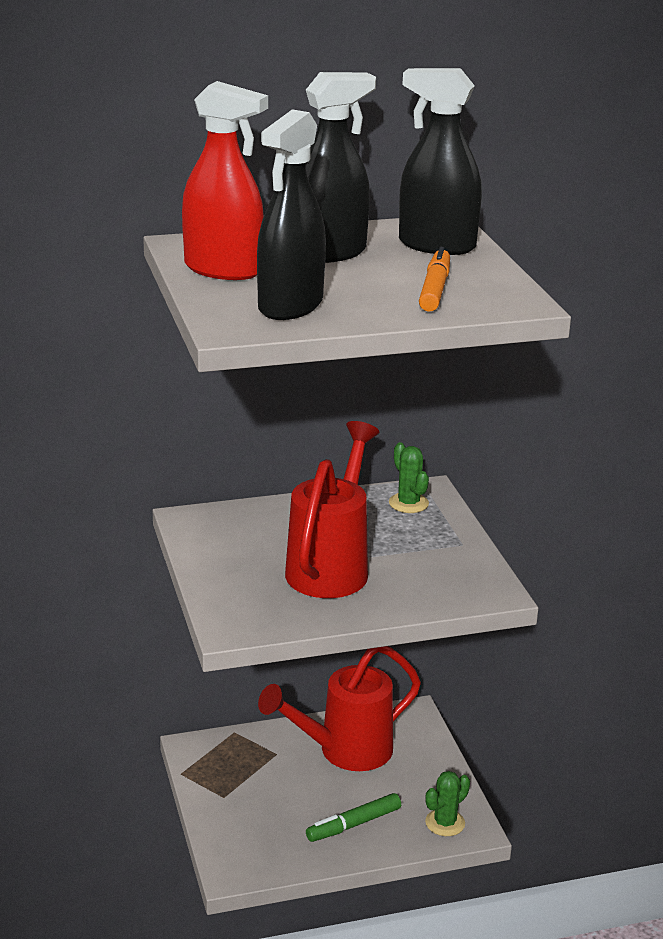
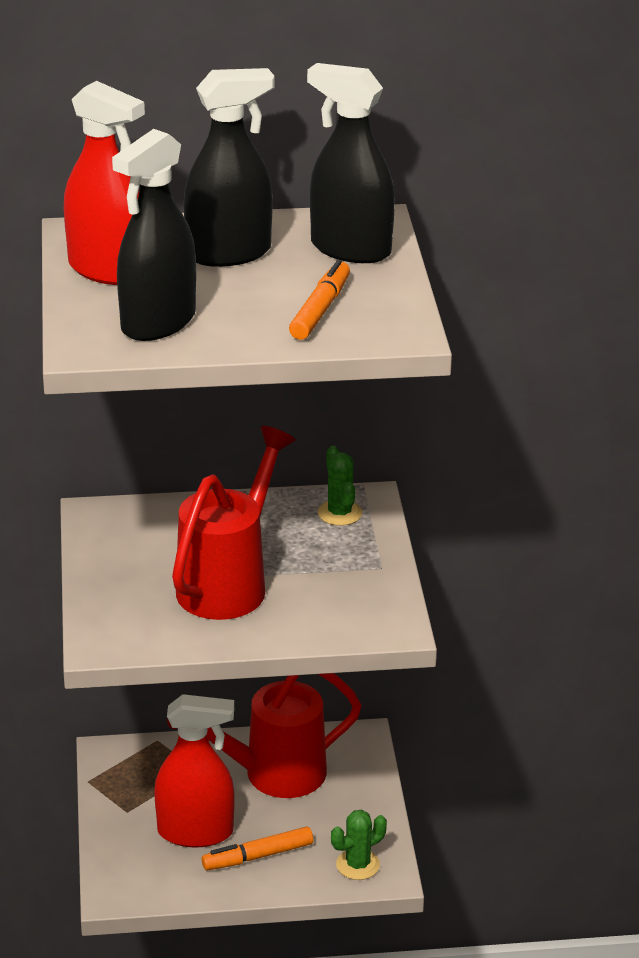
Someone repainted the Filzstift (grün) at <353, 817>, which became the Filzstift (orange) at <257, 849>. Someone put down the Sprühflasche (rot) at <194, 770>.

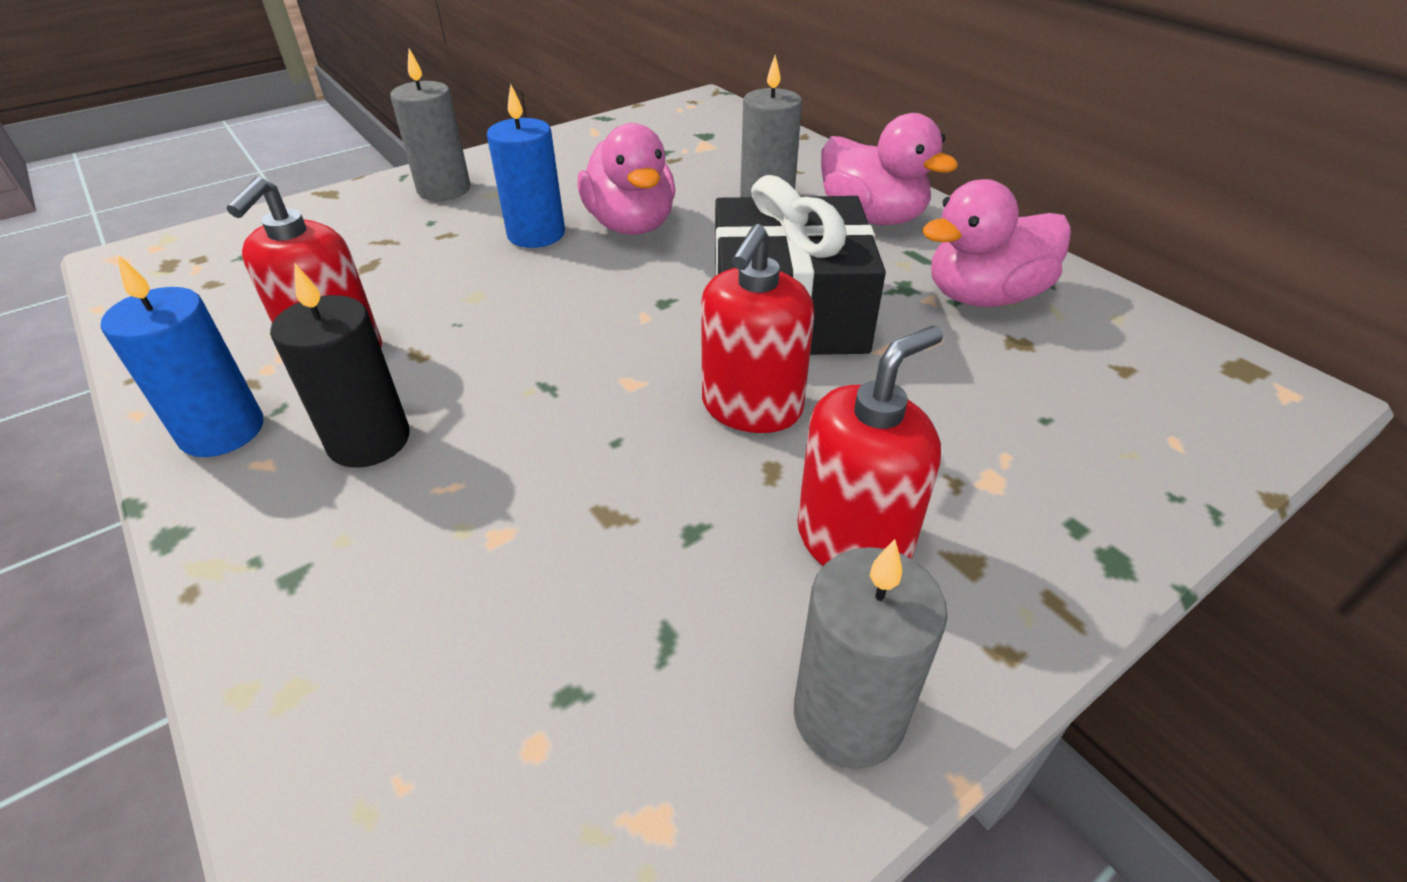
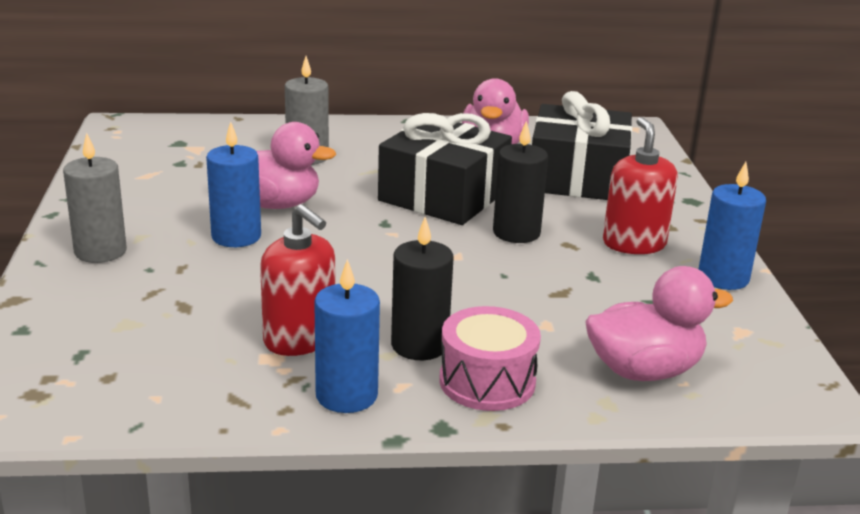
Someone swapped the Seifenspender (rot) at <757, 328> for the Kerze (schwarz) at <520, 182>. Someone repainted the Kerze (grau) at <871, 654>, which became the Kerze (blau) at <732, 226>. Someone carried the Ente (rosa) from <889, 169> to <659, 323>. Someone put down the Trommel (rosa) at <490, 358>. Someone put down the Geschenk (schwarz) at <582, 145>.

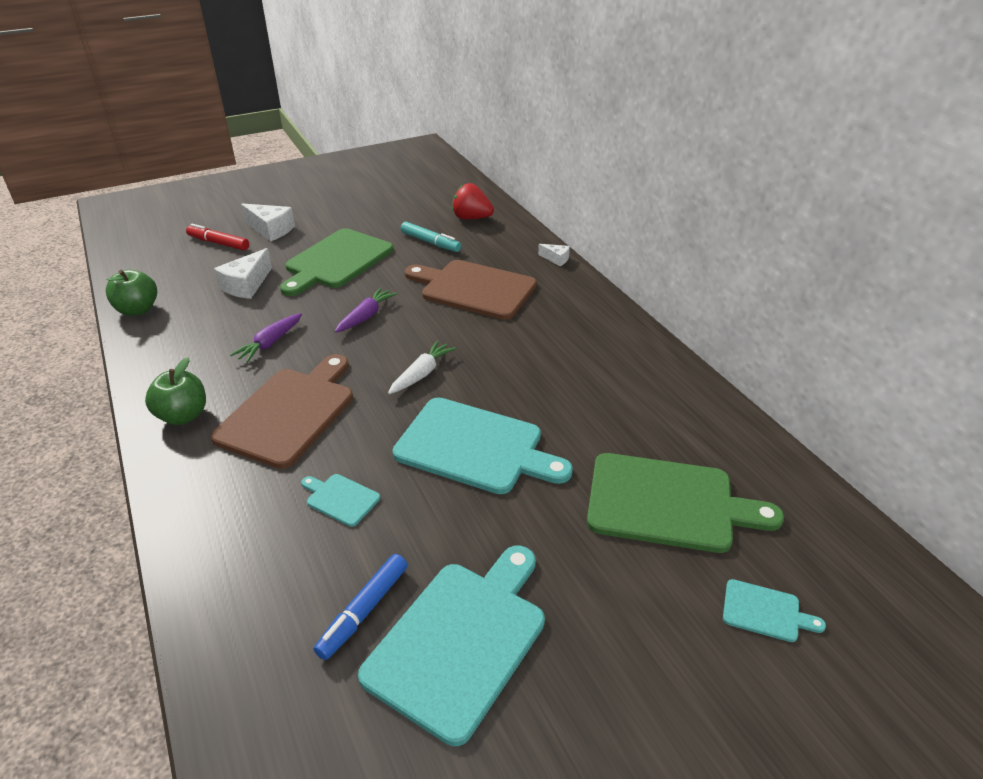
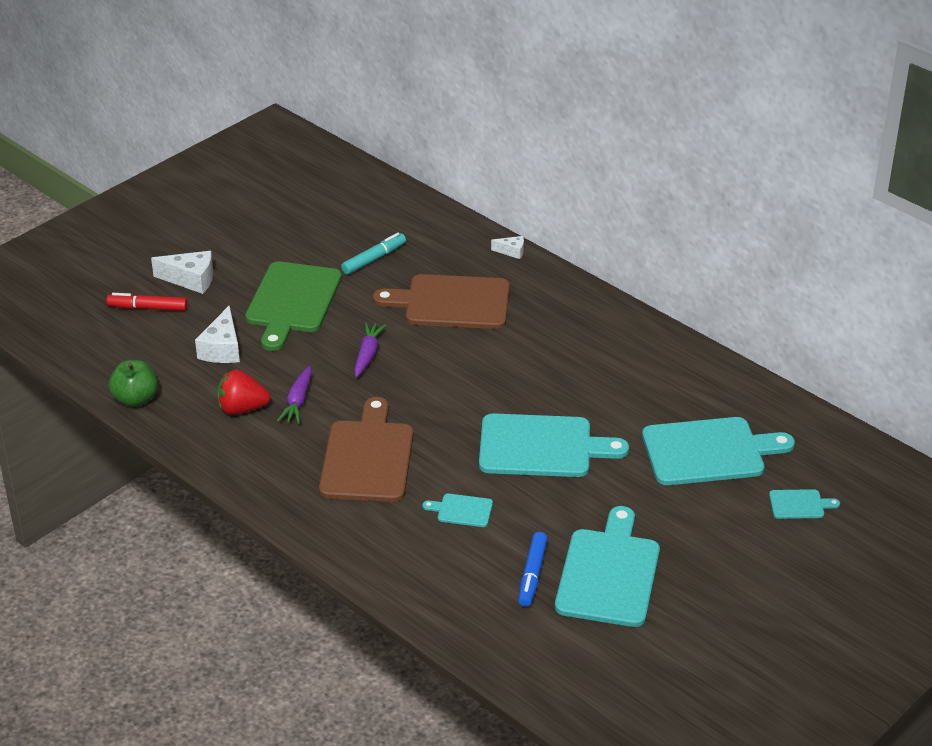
Someone took away the Apfel (grün) at <175, 391>. Someone took away the Karotte (weiß) at <422, 367>. Someone rotated the Filzstift (türkis) at <431, 237> by 60 degrees counterclockwise. Someone carried the Erdbeere (rot) from <473, 201> to <243, 392>. Someone repainted the Schneidebrett (grün) at <685, 503>, which became the Schneidebrett (türkis) at <718, 451>.

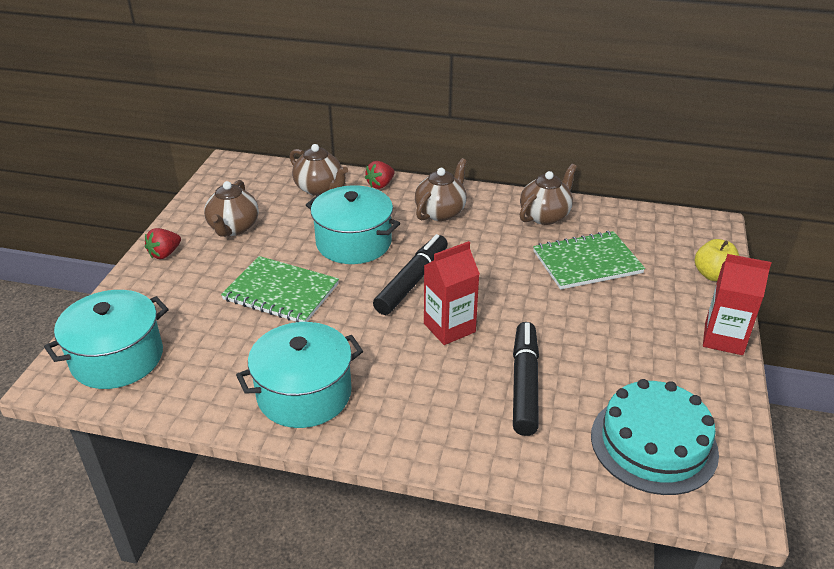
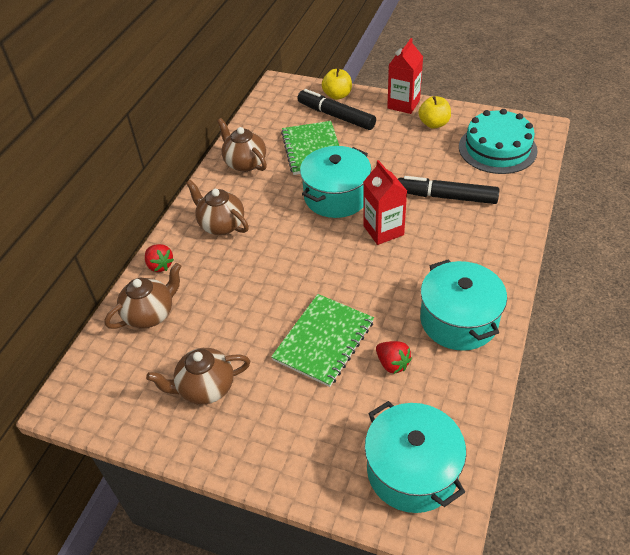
Someone carried the Erdbeere (rot) from <163, 243> to <394, 357>. Someone rotated the Teekanne (braun) at <231, 208> by 150 degrees clockwise. Someone carried the Kochtopf (türkis) from <353, 224> to <335, 182>. Someone carried the Filzstift (schwarz) from <410, 274> to <336, 109>. Someone put down the Apfel (gelb) at <434, 112>.

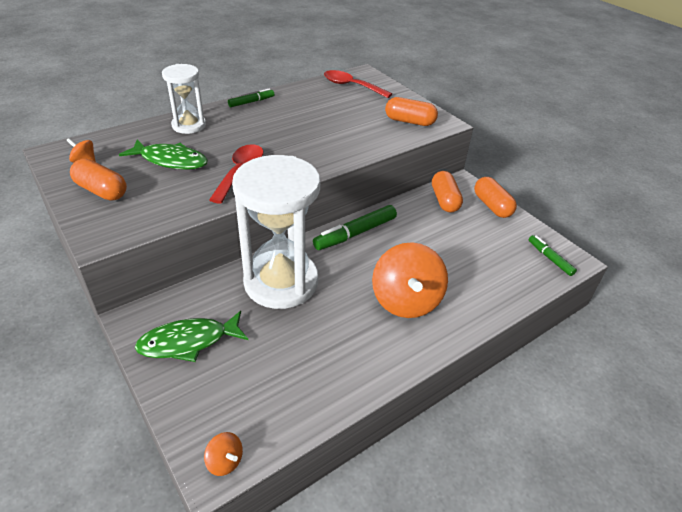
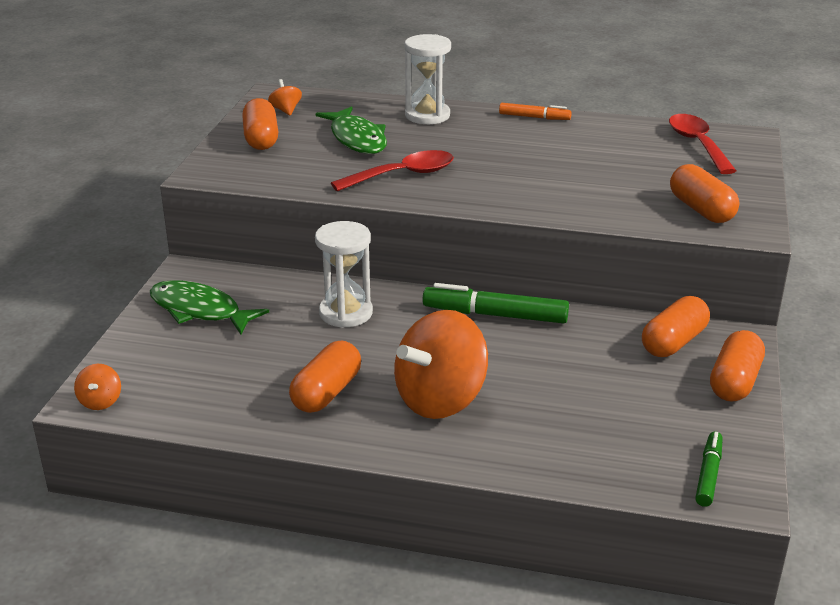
Someone repainted the Filzstift (grün) at <251, 97>, which became the Filzstift (orange) at <535, 111>. Someone scaled the Sanduhr (weiß) at <276, 232> by 0.53. Someone put down the Kapsel (orange) at <325, 377>.

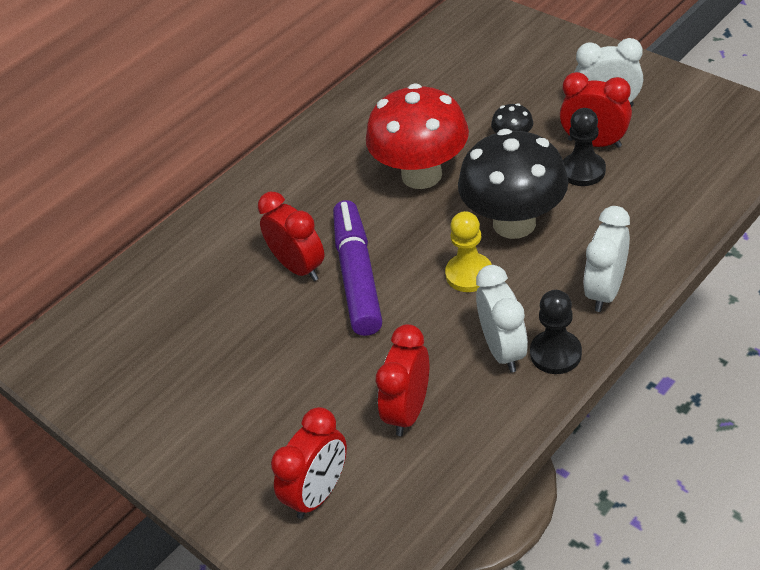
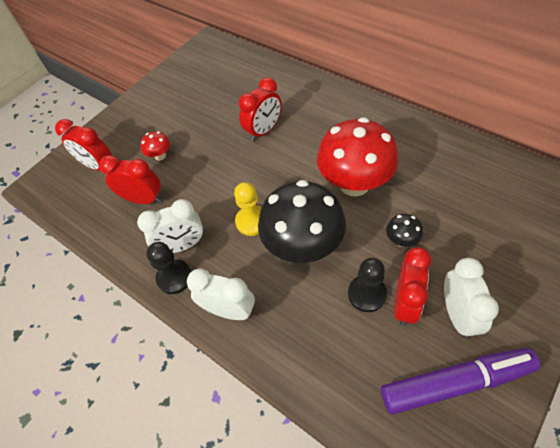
Someone carried the Filzstift (lila) from <357, 268> to <460, 380>. Someone put down the Pilz (rot) at <155, 145>.

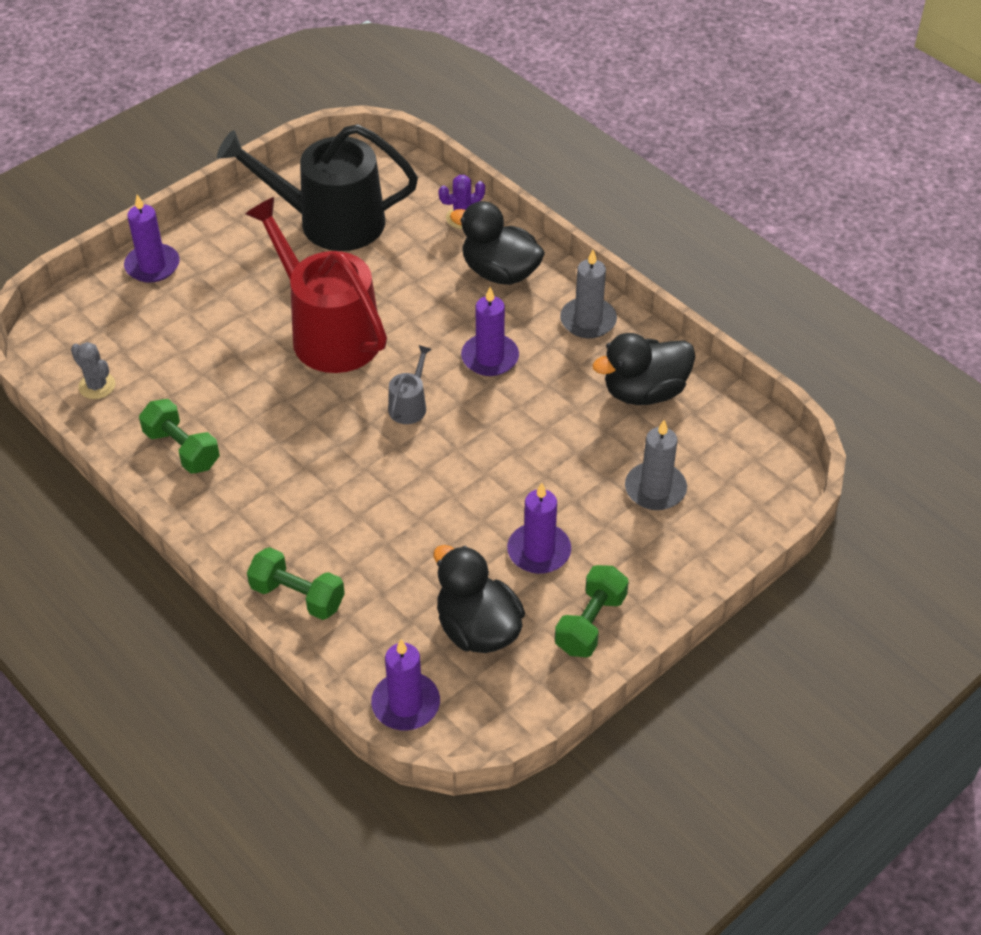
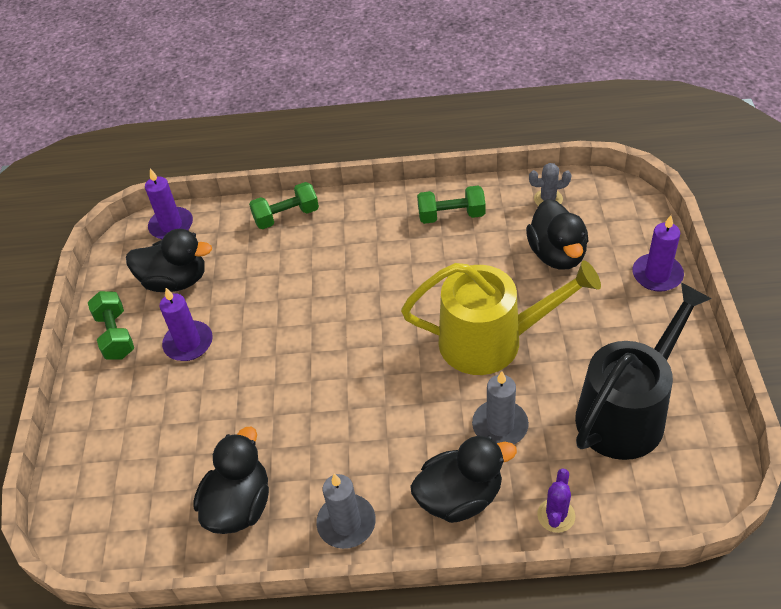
Someone repainted the Gießkanne (rot) at <316, 285>, which became the Gießkanne (gelb) at <501, 317>. Someone took away the Gießkanne (grau) at <410, 384>. Someone took away the Kerze (lila) at <490, 331>. Someone carried the Kerze (grau) from <656, 465> to <500, 407>. Someone put down the Ente (schwarz) at <557, 234>.

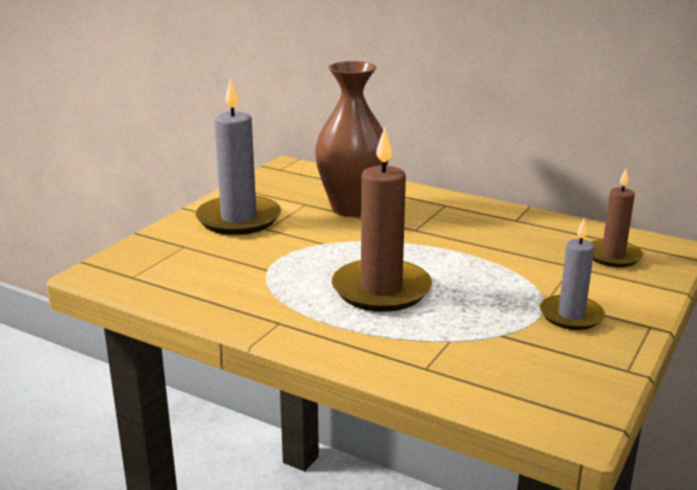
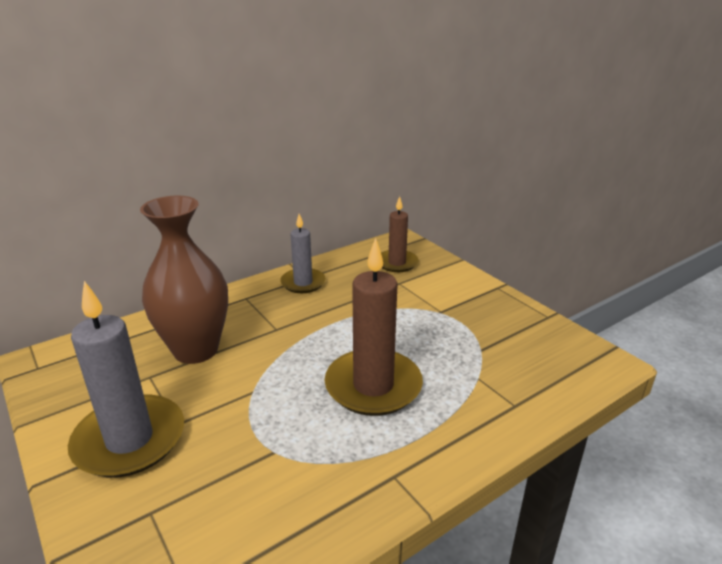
Someone carried the Kerze (grau) from <572, 274> to <303, 253>.

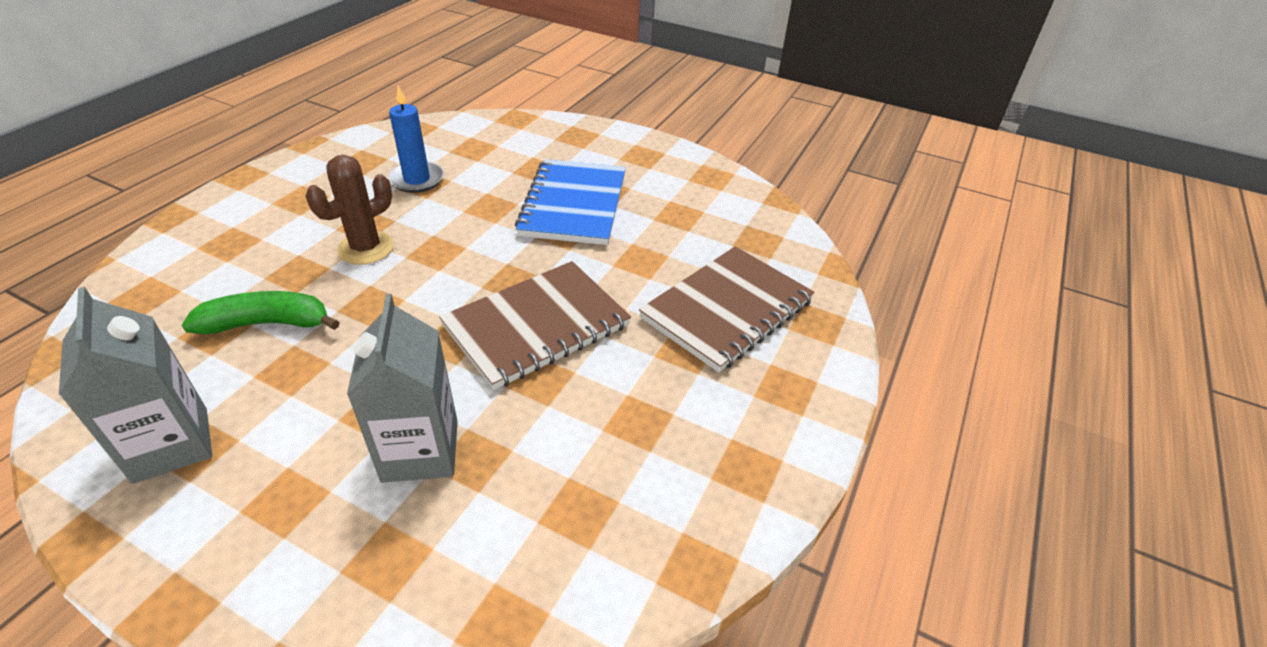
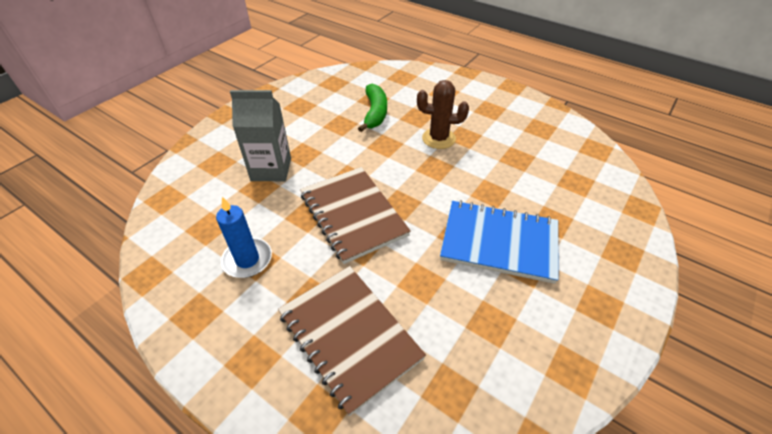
Someone took away the Getränkekarton (grau) at <135, 385>. Someone rotated the Kaktus (braun) at <350, 210> by 45 degrees counterclockwise. Someone carried the Kerze (blau) from <416, 139> to <244, 237>.

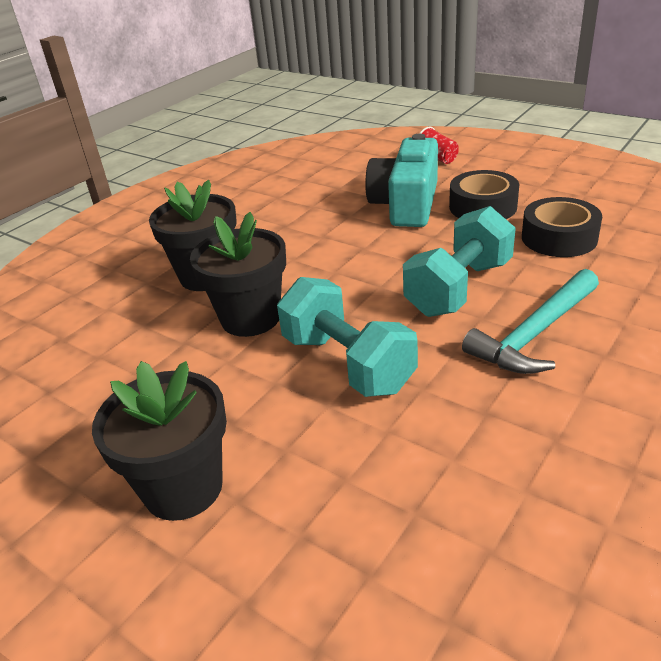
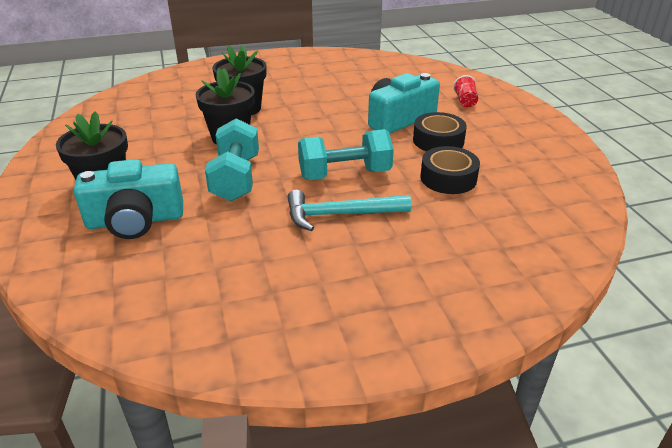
Someone put down the Kamera (türkis) at <128, 199>.

